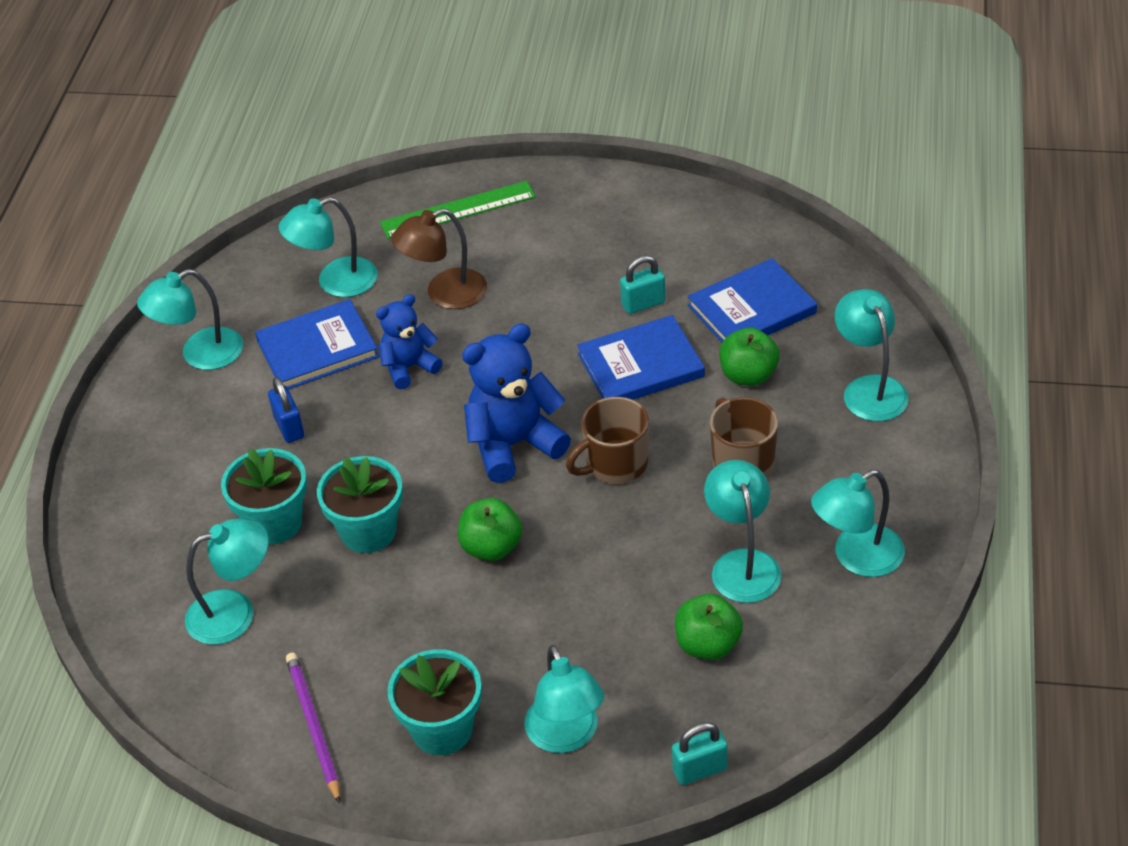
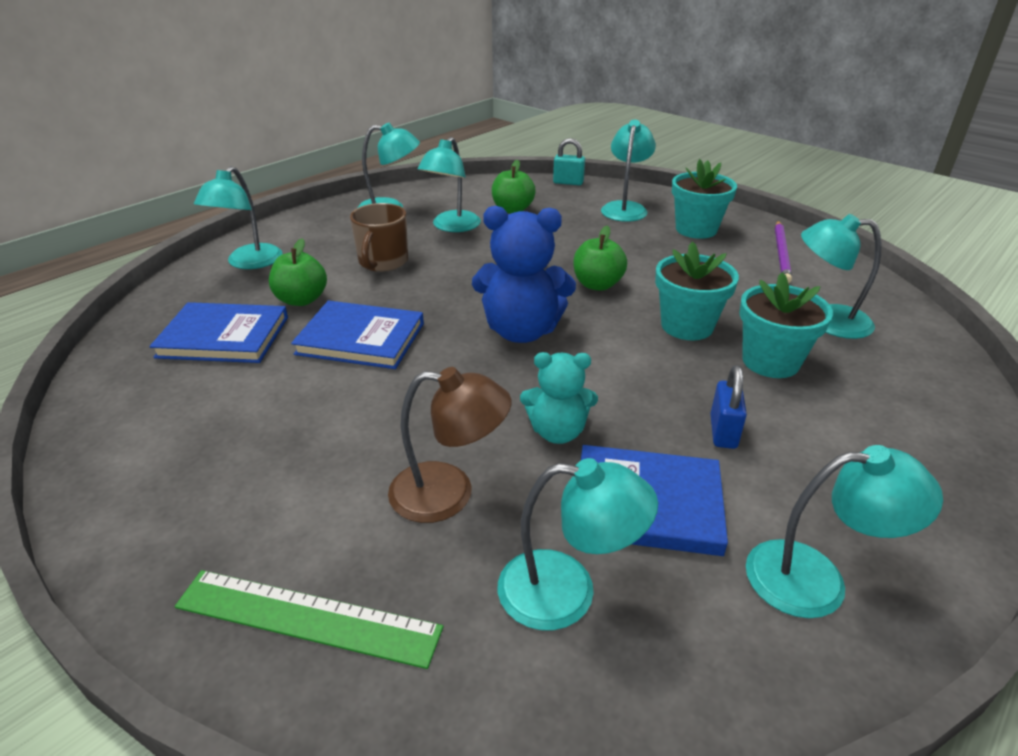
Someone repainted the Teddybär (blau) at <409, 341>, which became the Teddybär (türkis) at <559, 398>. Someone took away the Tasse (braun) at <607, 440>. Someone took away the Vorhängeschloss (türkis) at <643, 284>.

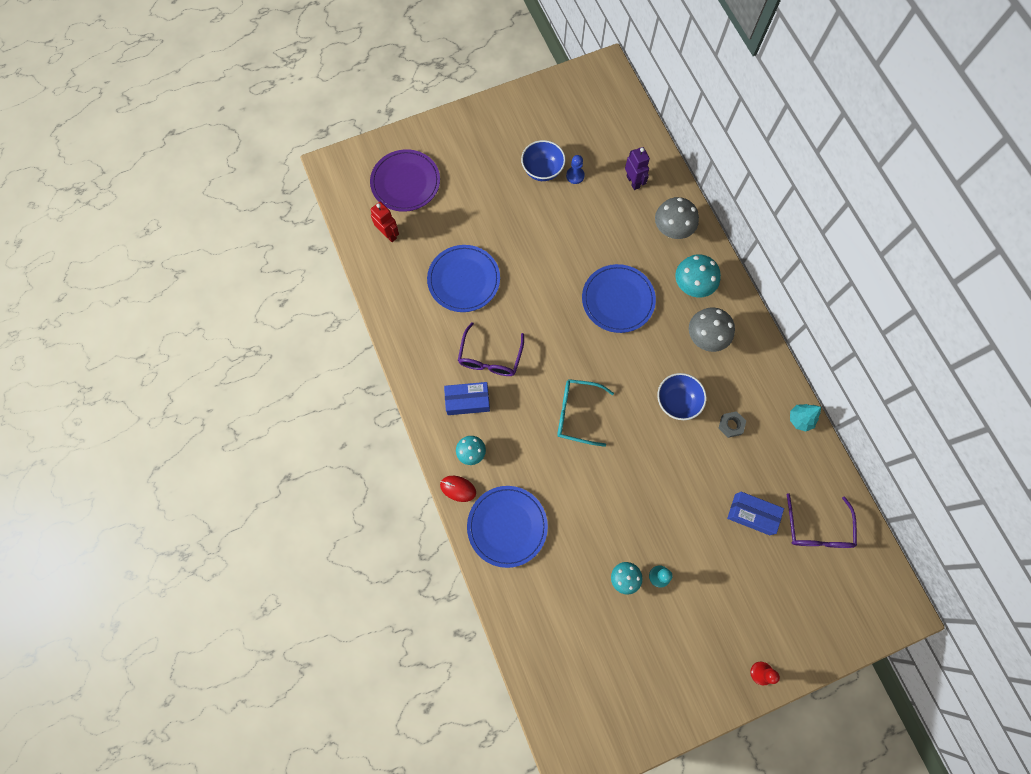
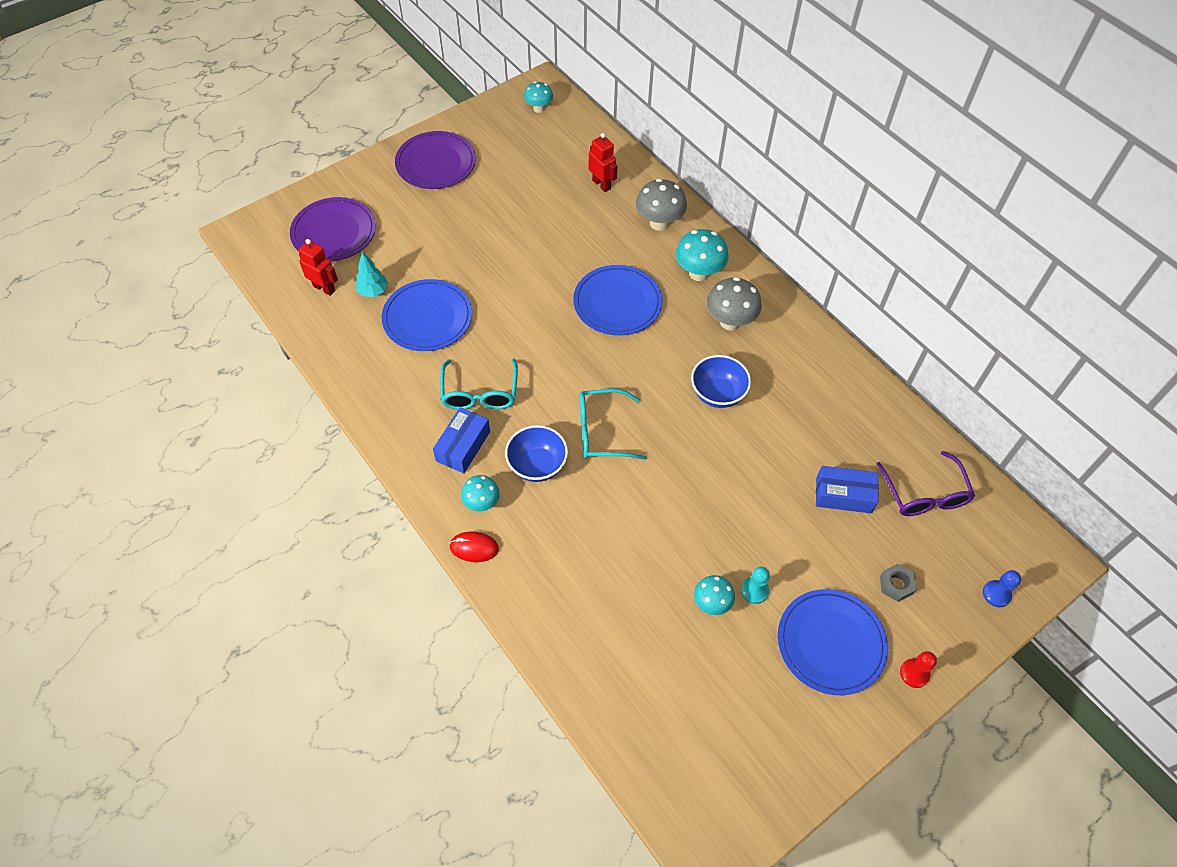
Someone rotated the Schachtel (blau) at <467, 398> by 45 degrees counterclockwise. Someone repainted the Brille (lila) at <491, 349>, which became the Brille (türkis) at <479, 384>. Someone carried the Teller (blau) from <507, 527> to <833, 642>. Someone carried the Schüssel (blau) from <543, 160> to <536, 453>. Someone carried the Bauer (blau) from <575, 169> to <1002, 588>. Someone repainted the Roboter (lila) at <637, 168>, which became the Roboter (rot) at <603, 162>. Someone carried the Sechskantmutter (grau) from <732, 424> to <898, 583>. Someone carried the Baum (türkis) from <805, 418> to <372, 274>. Someone put down the Teller (lila) at <435, 160>. Someone put down the Pilz (türkis) at <538, 97>.

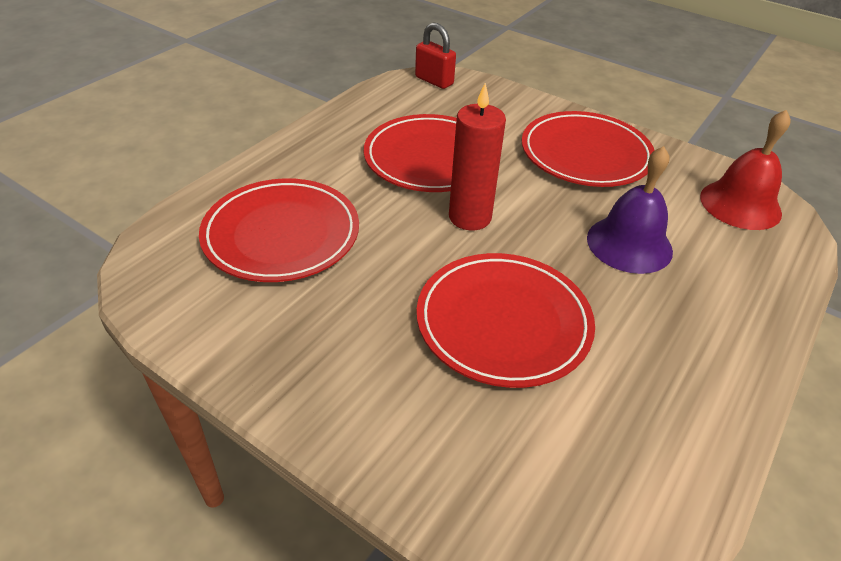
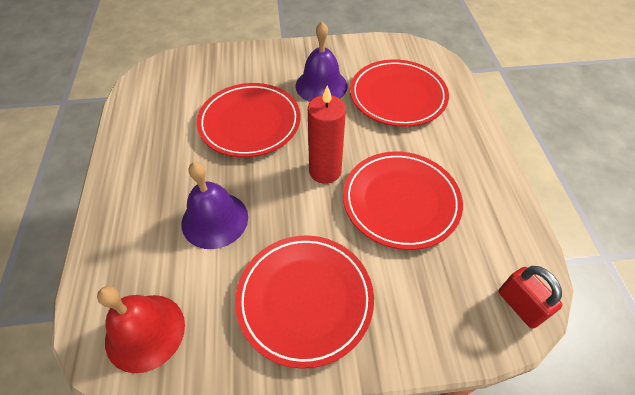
Someone rotated the Vorhängeschloss (rot) at <435, 56> by 60 degrees clockwise. Someone put down the Glocke (lila) at <322, 61>.

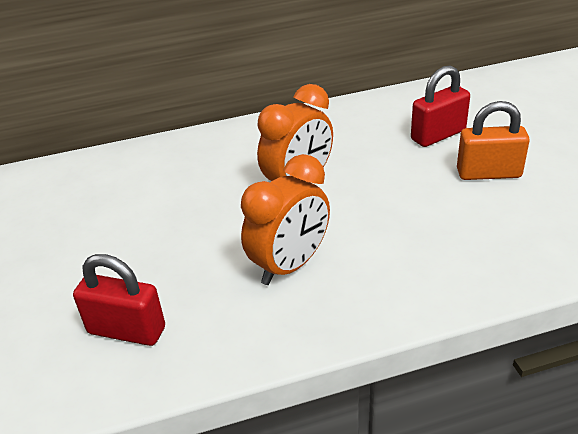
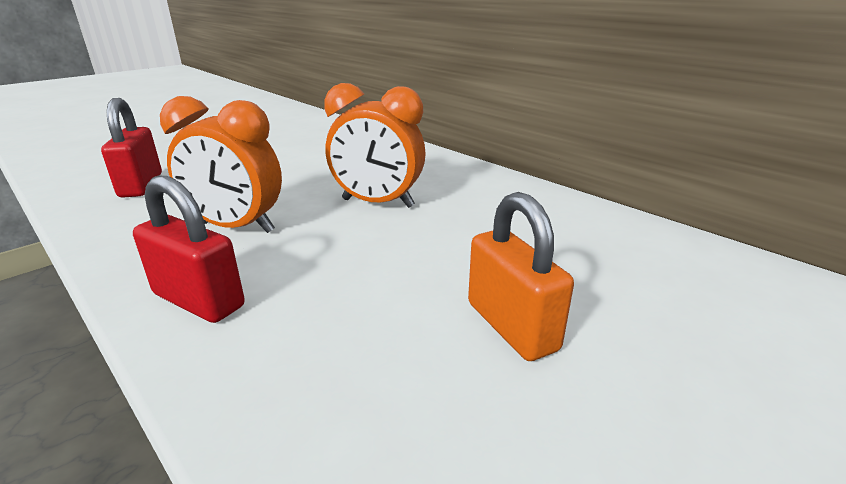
Someone carried the Vorhängeschloss (rot) from <440, 106> to <189, 249>.

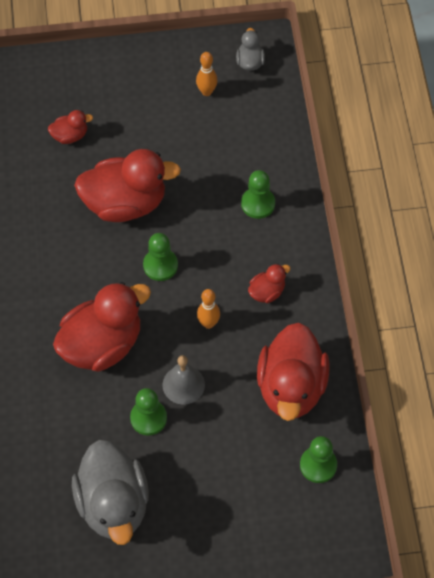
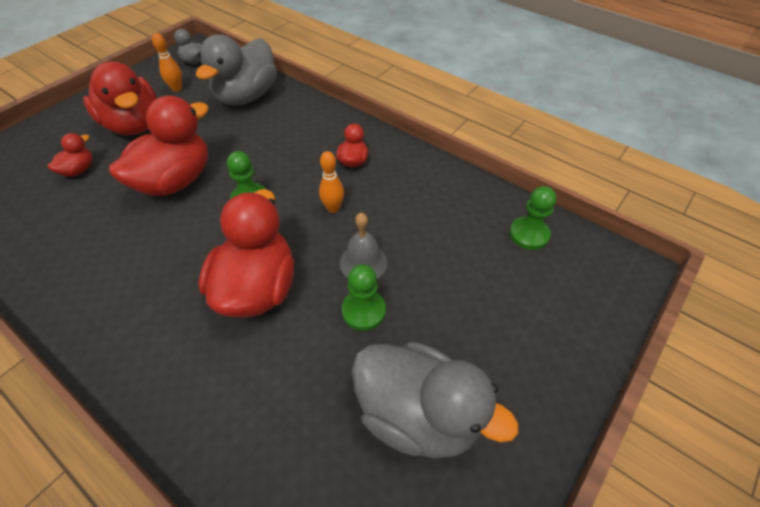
Someone took away the Bauer (grün) at <258, 194>. Someone carried the Ente (rot) from <293, 372> to <120, 98>. Someone put down the Ente (grau) at <236, 69>.

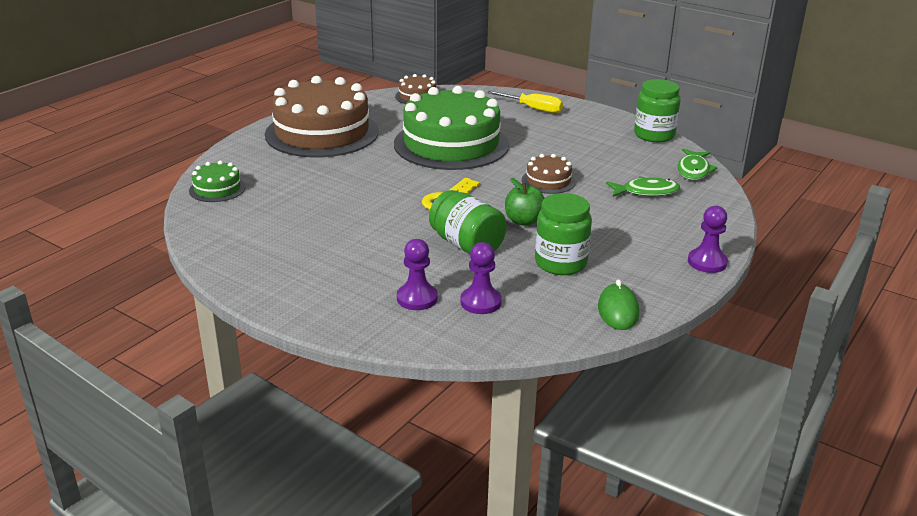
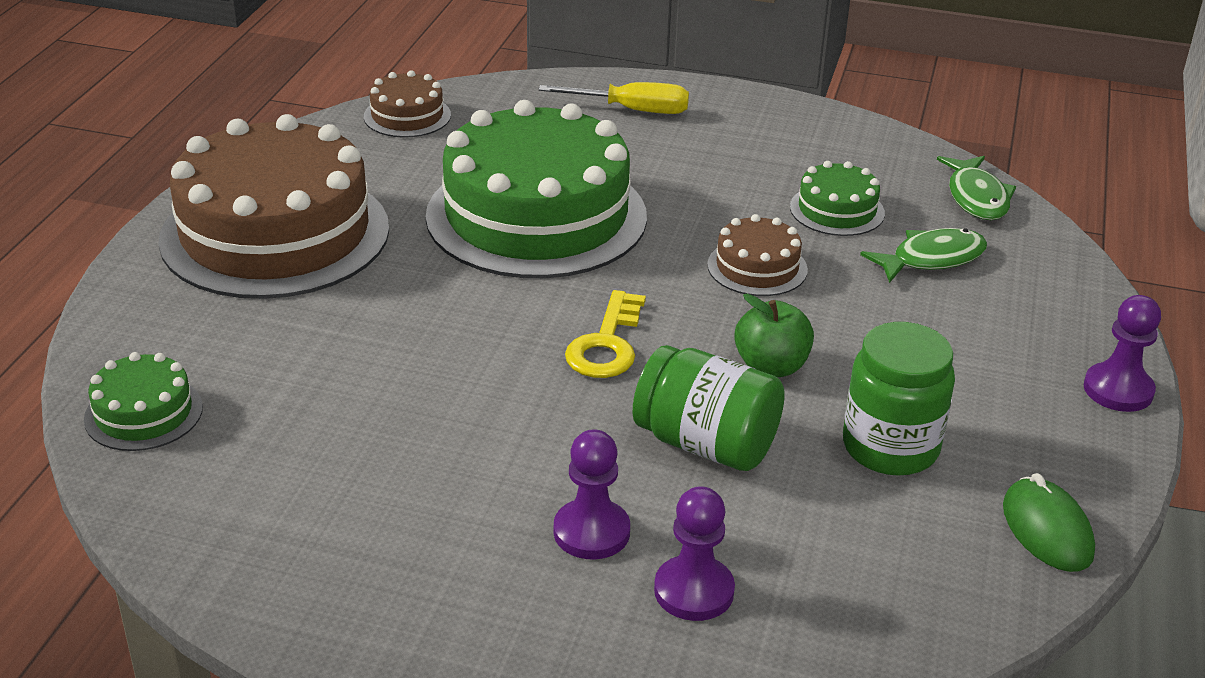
Someone carried the Bauer (lila) from <481, 278> to <592, 494>. Someone took away the Einmachglas (grün) at <657, 110>. Someone put down the Kuchen (grün) at <837, 198>.

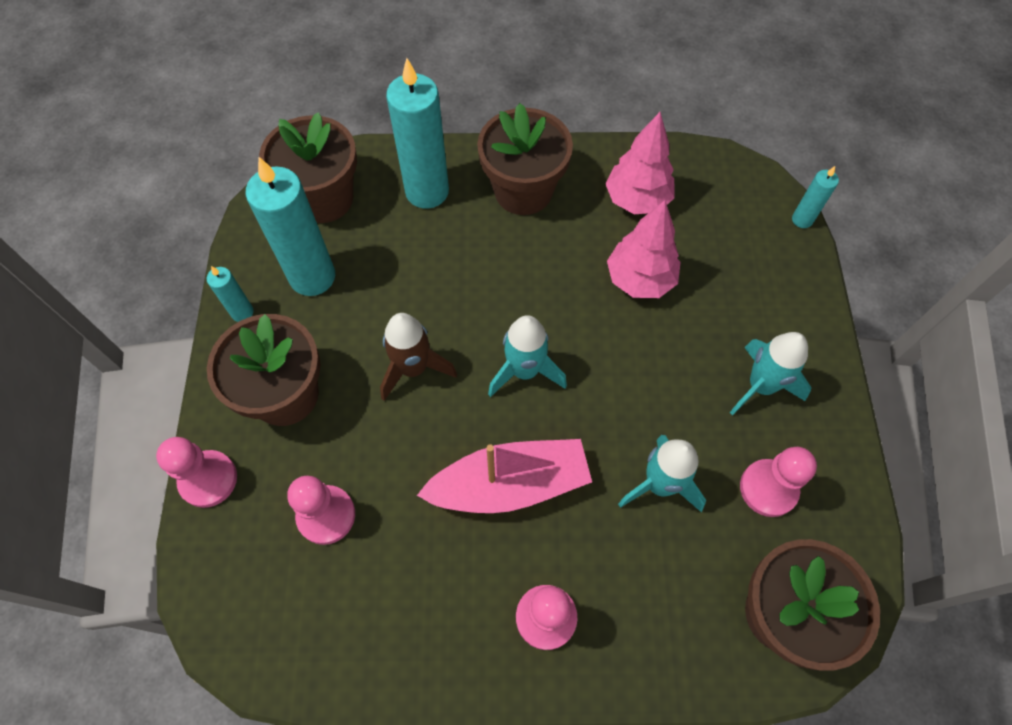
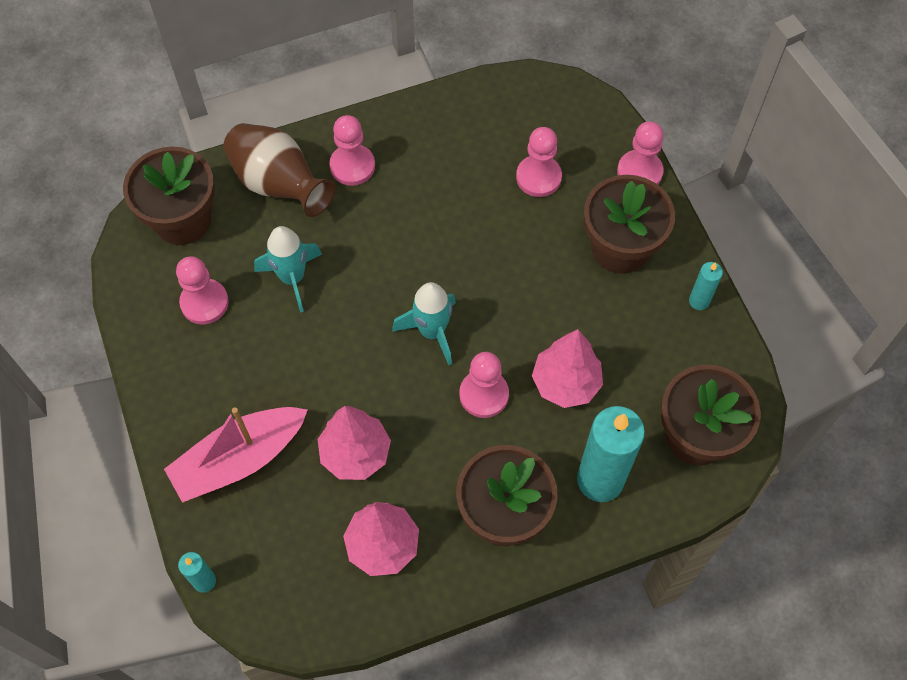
Someone took away the Kerze (türkis) at <290, 226>. Someone took away the Rakete (braun) at <418, 357>. Someone carried the Boot (rosa) from <504, 476> to <236, 455>. Someone took away the Rakete (türkis) at <770, 373>. Someone put down the Vase (braun) at <279, 170>. Someone put down the Bauer (rosa) at <484, 385>. Someone put down the Baum (rosa) at <567, 368>.

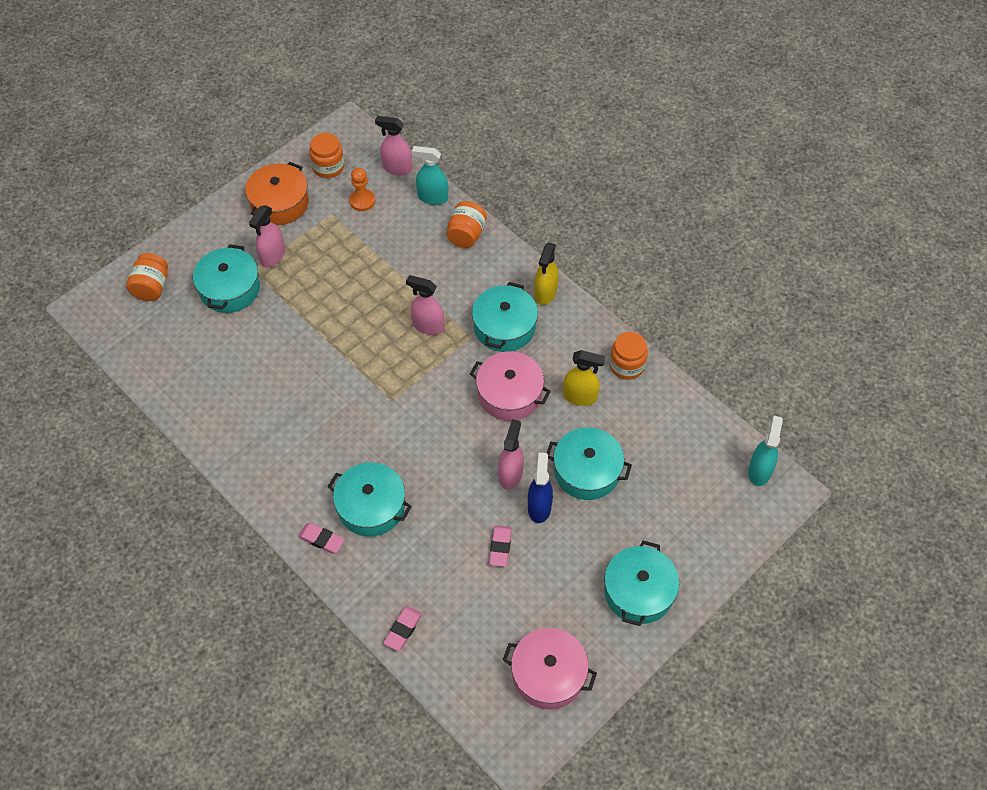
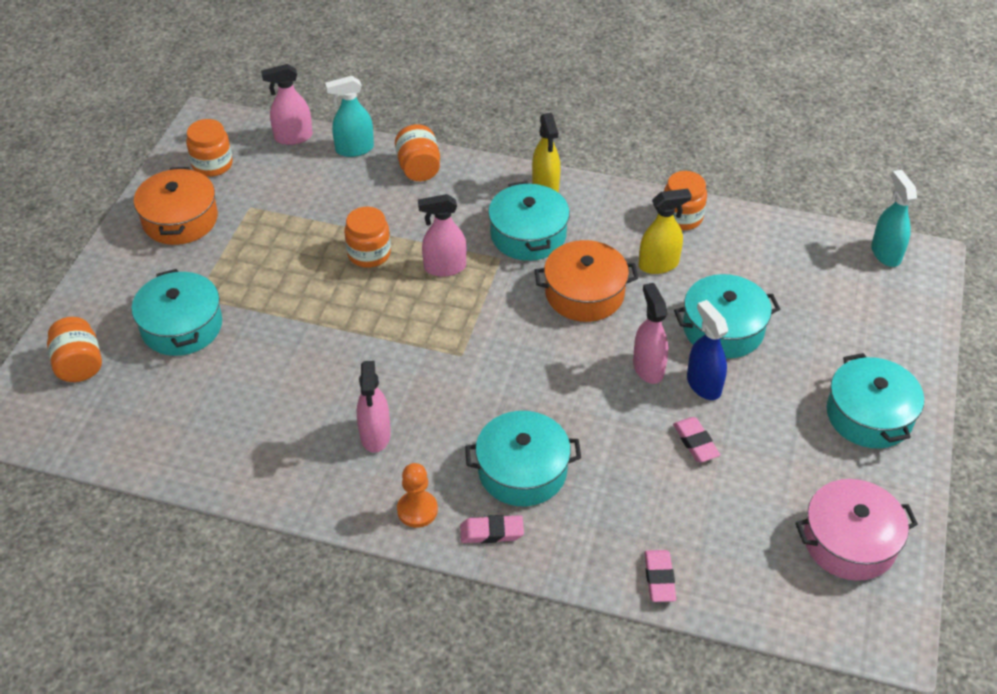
Someone carried the Sprühflasche (rosa) from <267, 236> to <374, 407>. Someone carried the Bauer (orange) from <362, 189> to <417, 495>. Someone repainted the Kochtopf (rosa) at <510, 386>, which became the Kochtopf (orange) at <586, 281>. Someone put down the Einmachglas (orange) at <367, 237>.

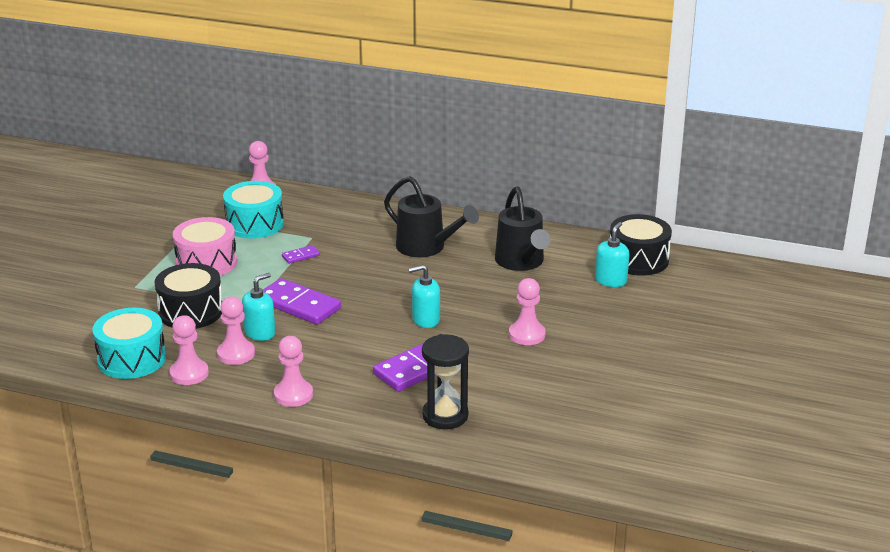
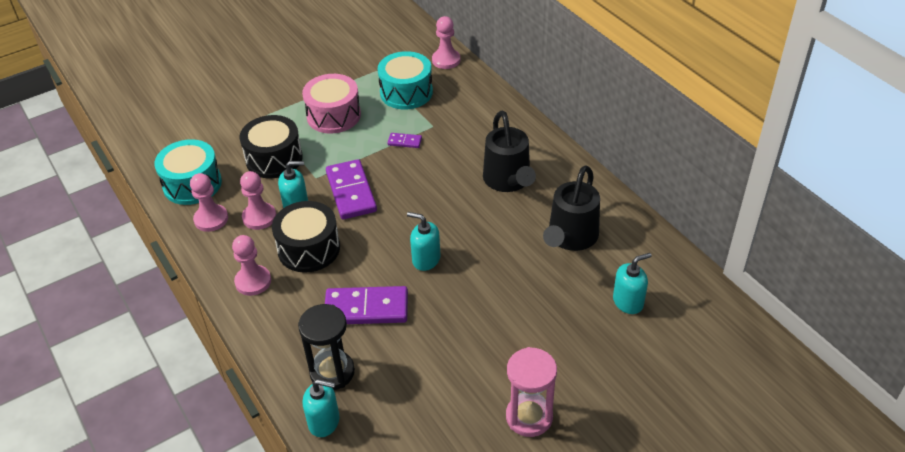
Someone took away the Bauer (rosa) at <527, 311>. Someone carried the Trommel (schwarz) from <641, 245> to <306, 236>. Someone put down the Seifenspender (türkis) at <321, 408>. Someone put down the Sanduhr (rosa) at <531, 392>.

